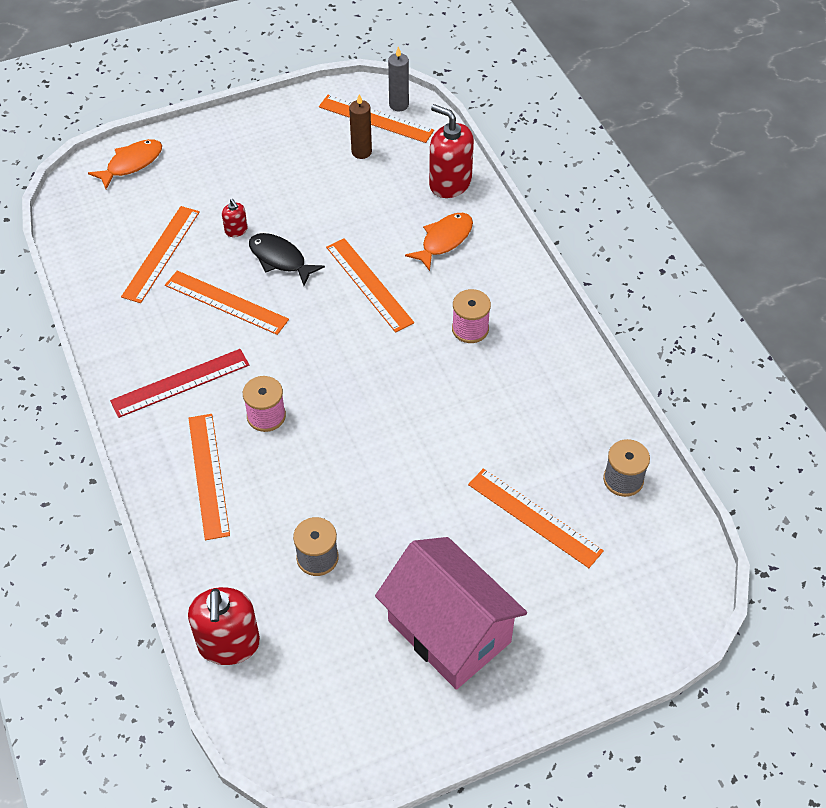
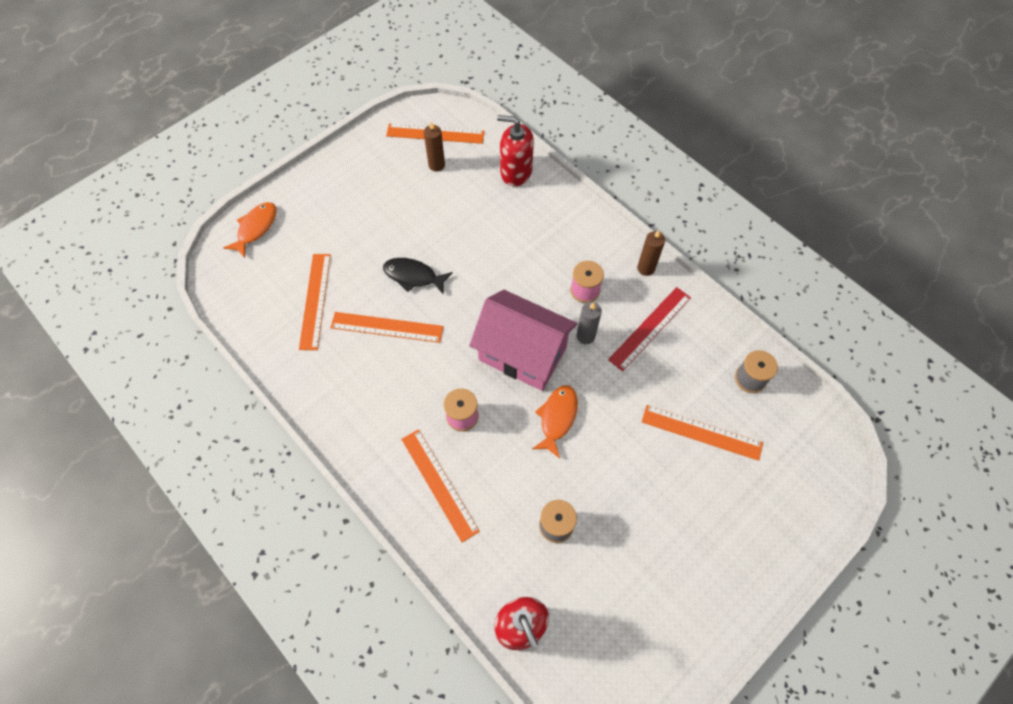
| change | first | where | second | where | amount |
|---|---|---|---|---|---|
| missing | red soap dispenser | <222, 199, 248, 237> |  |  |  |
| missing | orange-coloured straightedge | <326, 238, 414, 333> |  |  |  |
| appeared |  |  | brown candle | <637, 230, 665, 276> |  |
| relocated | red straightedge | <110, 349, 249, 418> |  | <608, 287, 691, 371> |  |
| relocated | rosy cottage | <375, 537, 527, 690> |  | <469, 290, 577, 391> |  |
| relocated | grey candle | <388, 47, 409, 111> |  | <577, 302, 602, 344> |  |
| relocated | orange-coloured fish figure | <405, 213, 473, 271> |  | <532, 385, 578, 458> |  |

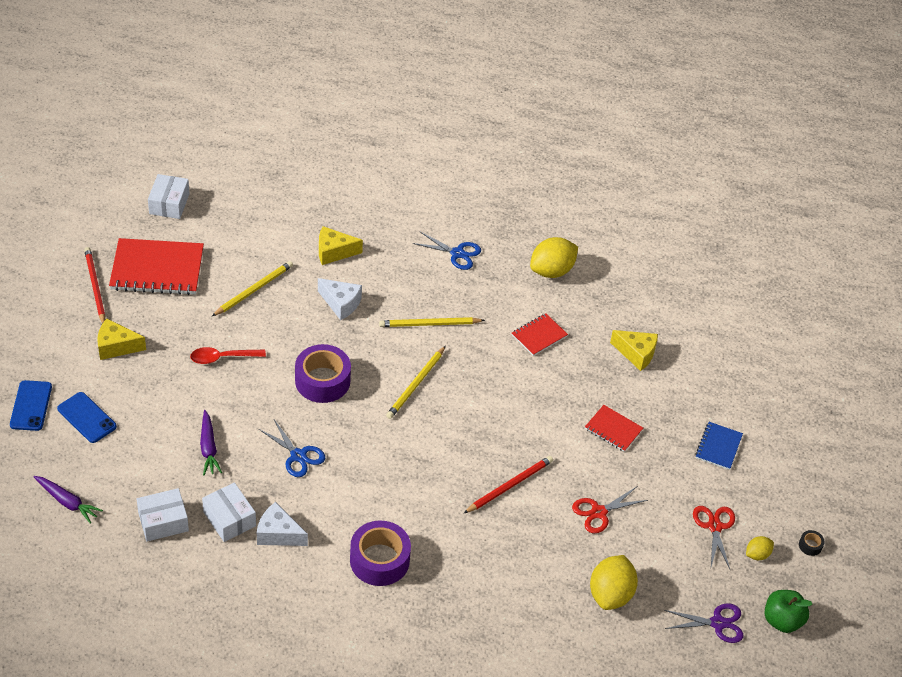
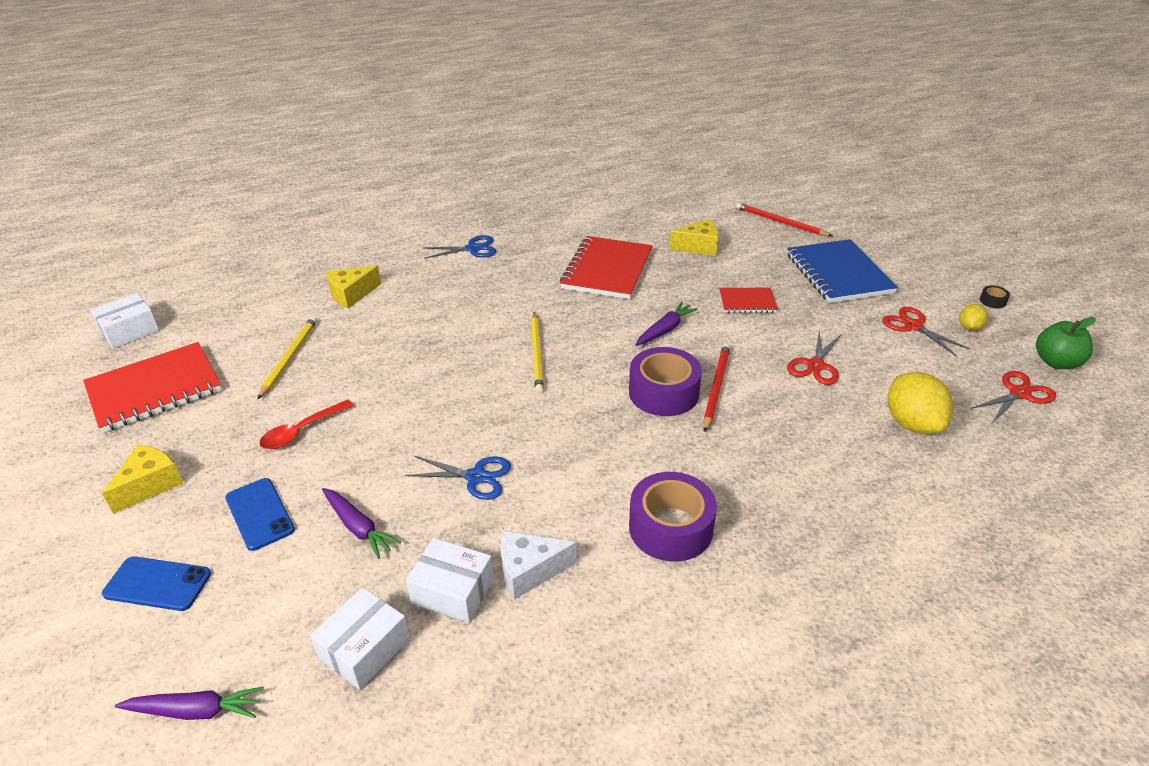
| change | first | where | second | where | amount |
|---|---|---|---|---|---|
| missing | white cheese wedge | <318, 278, 362, 320> |  |  |  |
| missing | bright yellow lead pencil | <379, 317, 485, 327> |  |  |  |
| missing | bright yellow citrus fruit | <530, 237, 578, 278> |  |  |  |
| appeared |  |  | purple toy carrot | <636, 302, 698, 346> |  |
| relocated | cobalt smartphone | <10, 380, 52, 431> |  | <225, 478, 295, 551> |  |
| relocated | red lead pencil | <84, 247, 105, 323> |  | <736, 203, 832, 236> |  |
| relocated | purple sticky tape | <295, 344, 351, 403> |  | <629, 347, 702, 416> |  |
| colour | purple shears | <664, 603, 743, 643> | red shears | <971, 371, 1056, 423> |  |
| spun | bright yellow cheese wedge | <97, 318, 146, 360> |  | <102, 445, 183, 514> | 150 degrees clockwise |
| spun | white package | <148, 174, 189, 219> |  | <90, 293, 160, 349> | 75 degrees clockwise |
| size | red notepad | <512, 314, 568, 356> |  | <560, 236, 653, 299> | x1.91 |
| size | cobalt notepad | <695, 422, 743, 470> |  | <787, 239, 898, 303> | x1.91 |

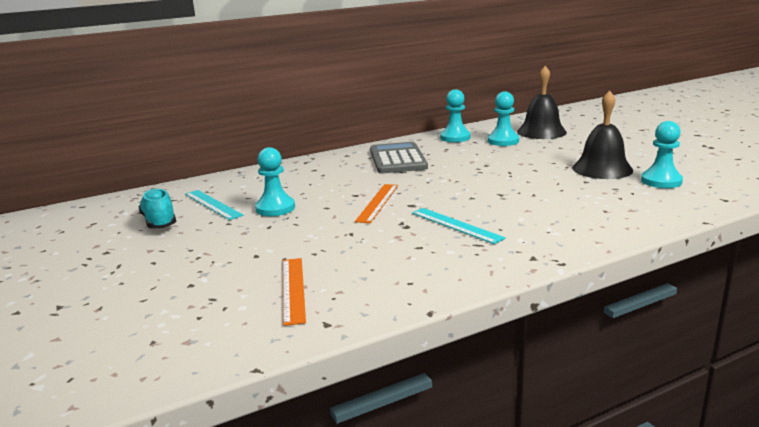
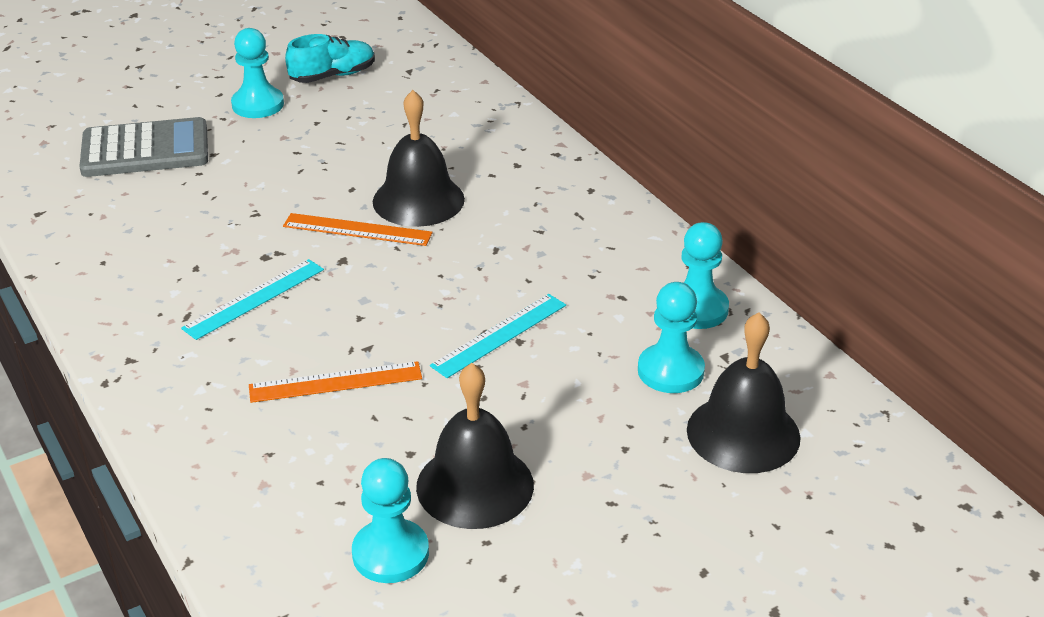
| change | first | where | second | where | amount |
|---|---|---|---|---|---|
| appeared |  |  | jet-black school bell | <373, 90, 465, 227> |  |
| relocated | turquoise straightedge | <185, 190, 243, 220> |  | <430, 294, 566, 378> |  |
| relocated | turquoise chess pawn | <255, 147, 295, 216> |  | <231, 28, 284, 118> |  |
| relocated | orange-coloured straightedge | <283, 258, 306, 326> |  | <249, 361, 422, 403> |  |
| relocated | grey pocket calculator | <370, 142, 428, 174> |  | <79, 117, 208, 177> |  |

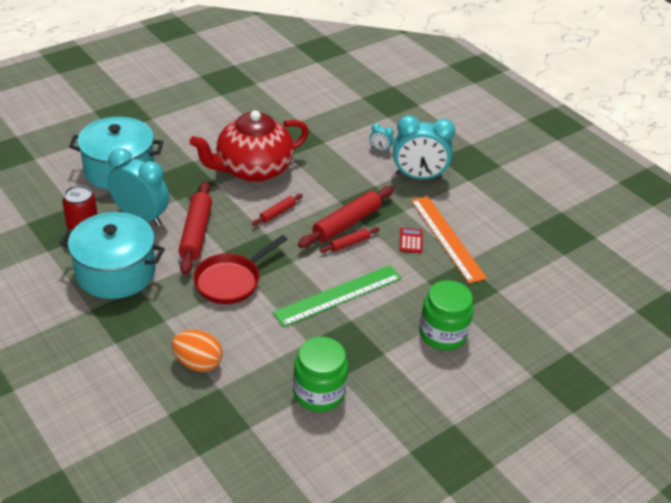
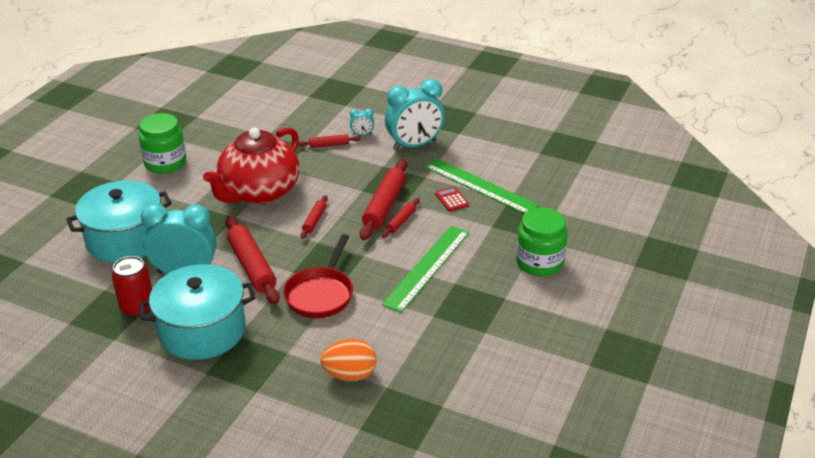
| change | first | where | second | where | amount |
|---|---|---|---|---|---|
| appeared |  |  | red dough roller | <298, 134, 361, 148> |  |
| relocated | green jar | <293, 337, 348, 412> |  | <139, 113, 186, 174> |  |
| colour | orange-coloured straightedge | <411, 196, 487, 284> | green straightedge | <424, 158, 539, 214> |  |

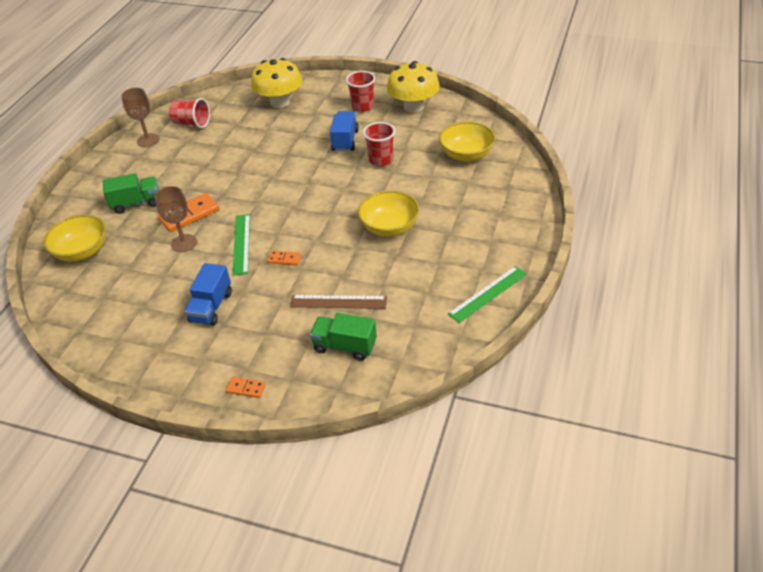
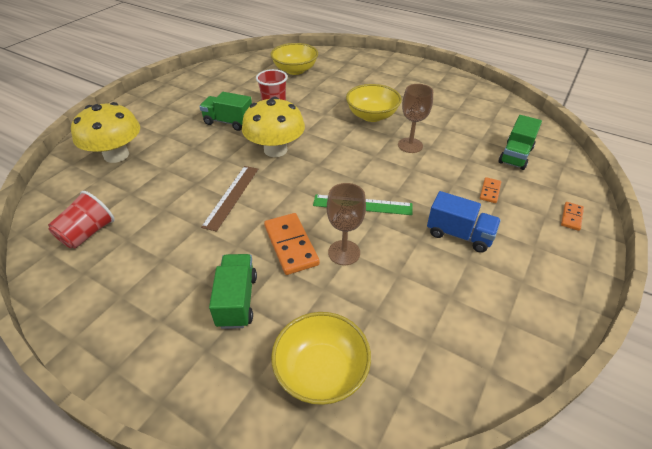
| change | first | where | second | where | amount |
|---|---|---|---|---|---|
| missing | red tumbler | <346, 71, 375, 112> |  |  |  |
| missing | green straightedge | <448, 266, 527, 323> |  |  |  |
| relocated | brown chalice | <121, 88, 159, 147> |  | <398, 84, 433, 153> |  |
| relocated | orange-coloured domino | <268, 251, 301, 265> |  | <480, 177, 501, 203> |  |
| relocated | brown straightedge | <290, 295, 387, 309> |  | <201, 166, 258, 232> |  |
| relocated | bright yellow toadstool | <387, 61, 440, 113> |  | <242, 97, 305, 157> |  |
| colour | cobalt toy truck | <330, 111, 359, 151> | green toy truck | <199, 92, 252, 131> |  |

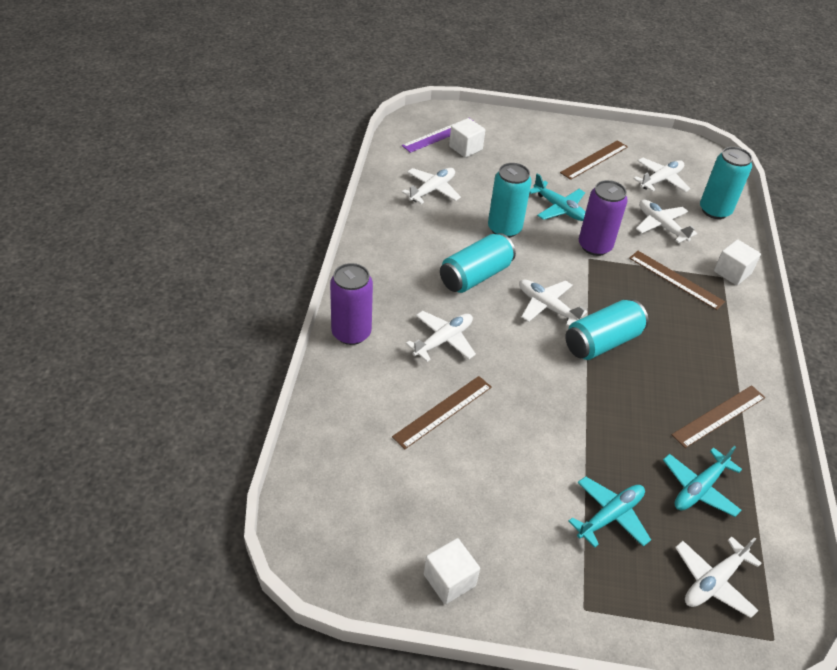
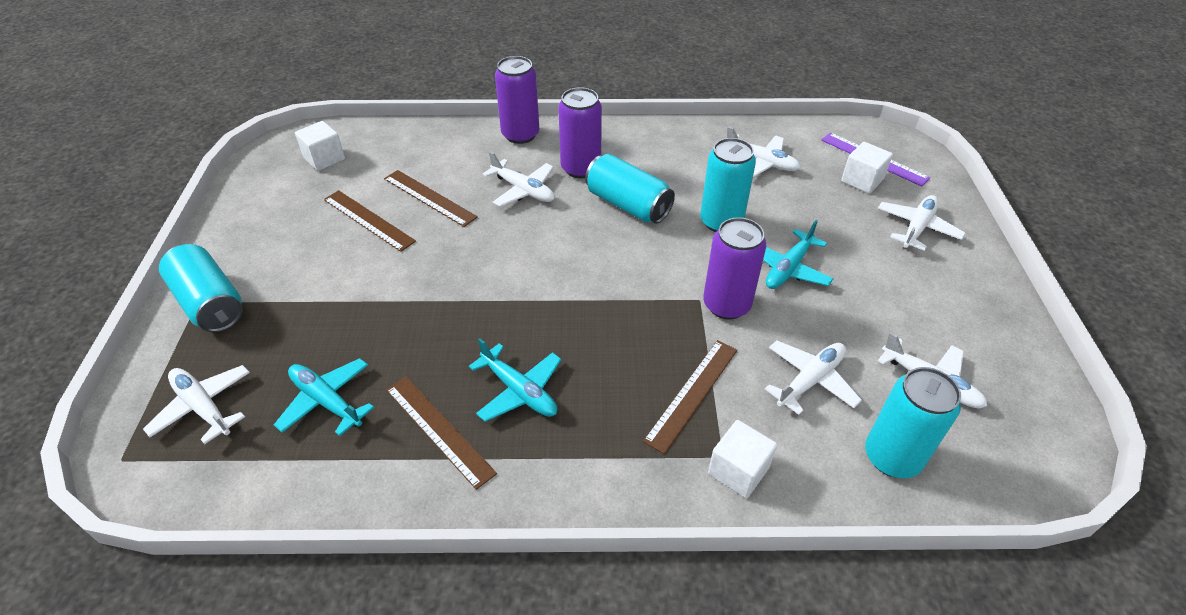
| change | first | where | second | where | amount |
|---|---|---|---|---|---|
| appeared |  |  | purple can | <558, 87, 602, 178> |  |
| relocated | white solid cube | <424, 538, 480, 604> |  | <295, 121, 345, 171> |  |
| relocated | white toy plane | <519, 280, 587, 327> |  | <878, 195, 965, 251> |  |
| relocated | brown straightedge | <560, 140, 628, 180> |  | <324, 190, 416, 252> |  |
| relocated | turquoise can | <565, 299, 649, 360> |  | <159, 244, 243, 332> |  |
| relocated | turquoise toy plane | <568, 476, 651, 548> |  | <469, 338, 561, 422> |  |

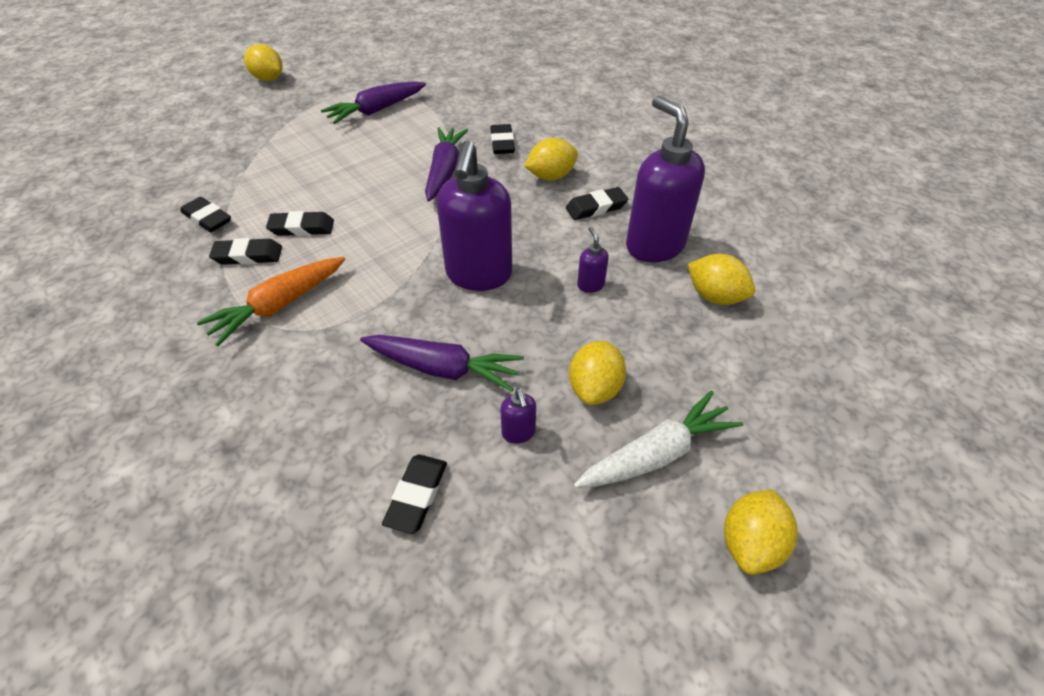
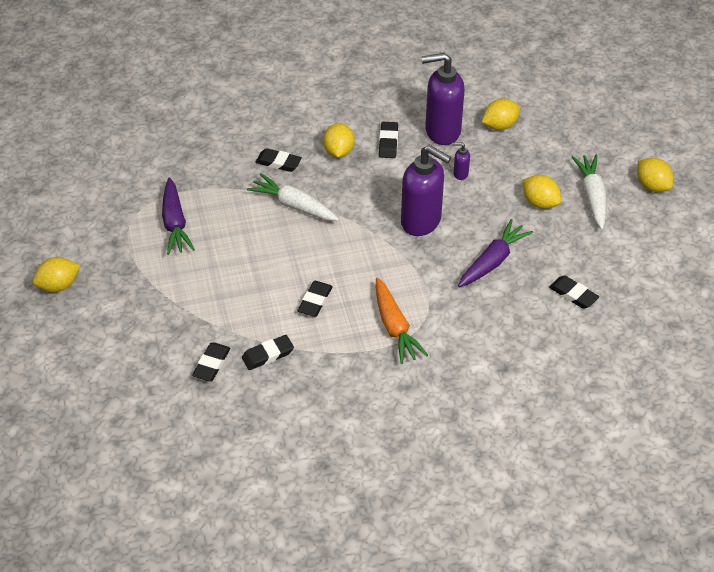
| change | first | where | second | where | amount |
|---|---|---|---|---|---|
| missing | purple soap dispenser | <500, 388, 536, 444> |  |  |  |
| relocated | jet-black eraser | <209, 238, 282, 265> |  | <192, 342, 230, 381> |  |
| colour | purple toy carrot | <425, 127, 468, 201> | white toy carrot | <247, 173, 339, 221> |  |

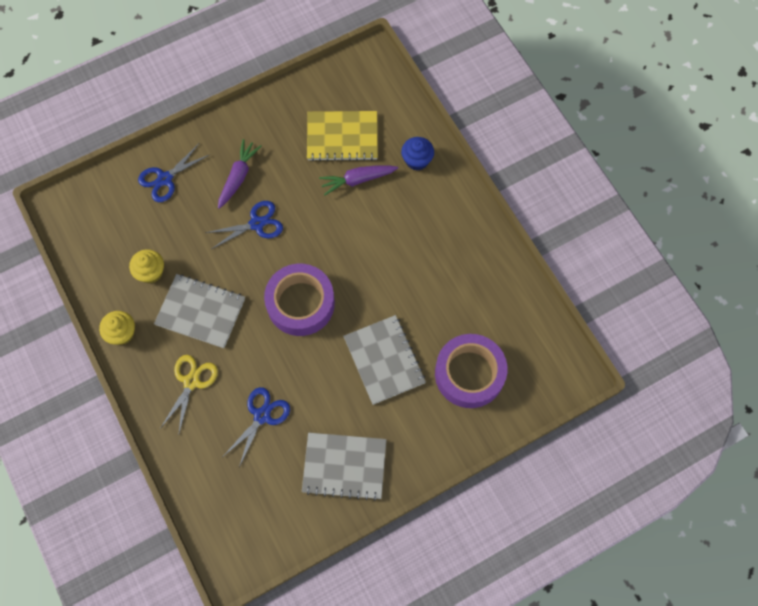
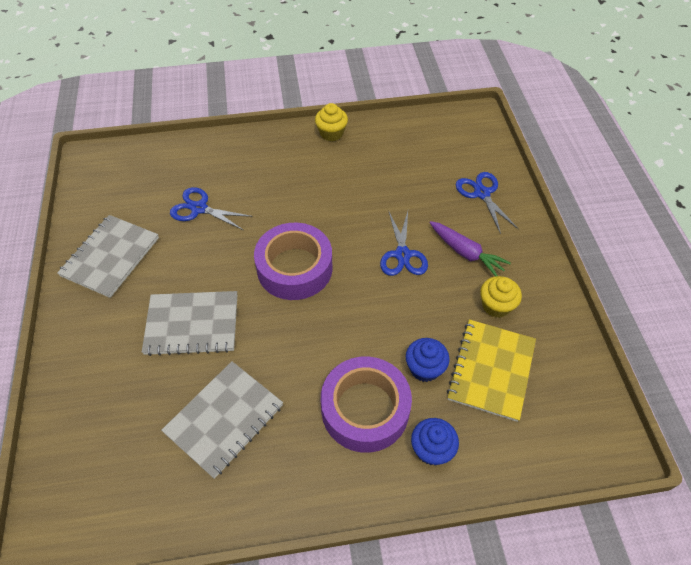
| change | first | where | second | where | amount |
|---|---|---|---|---|---|
| missing | bright yellow shears | <160, 355, 218, 436> |  |  |  |
| relocated | bright yellow fairy cake | <129, 249, 164, 283> |  | <480, 276, 522, 318> |  |
| relocated | grey notepad | <154, 274, 245, 348> |  | <161, 361, 283, 479> |  |
| relocated | purple sticky tape | <435, 334, 507, 408> |  | <321, 357, 412, 453> |  |
| exchanged | purple toy carrot | <319, 165, 398, 195> | cobalt fairy cake | <406, 338, 450, 382> |  |
| spun | cobalt shears | <224, 387, 290, 467> |  | <170, 187, 253, 230> | 150 degrees clockwise |

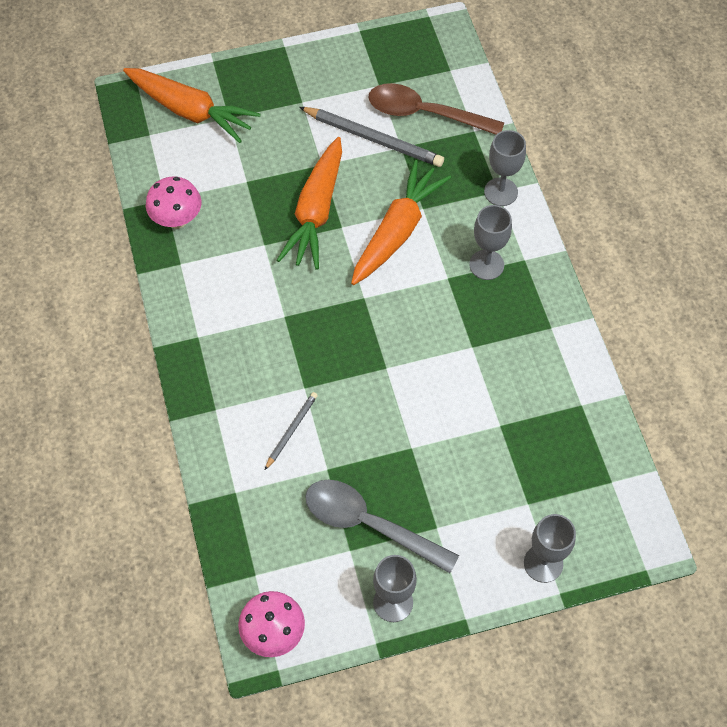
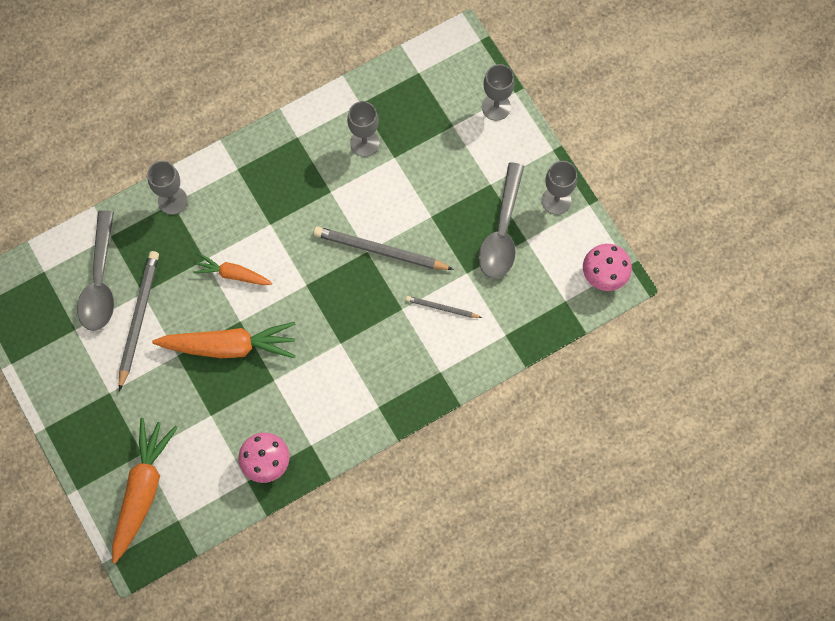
| change | first | where | second | where | amount |
|---|---|---|---|---|---|
| appeared |  |  | grey lead pencil | <313, 226, 454, 270> |  |
| relocated | grey chalice | <469, 205, 512, 280> |  | <347, 101, 380, 157> |  |
| colour | brown teaspoon | <369, 83, 504, 135> | grey teaspoon | <77, 210, 114, 331> |  |
| size | orange-coloured toy carrot | <351, 160, 451, 285> |  | <193, 254, 272, 285> | x0.57 |

